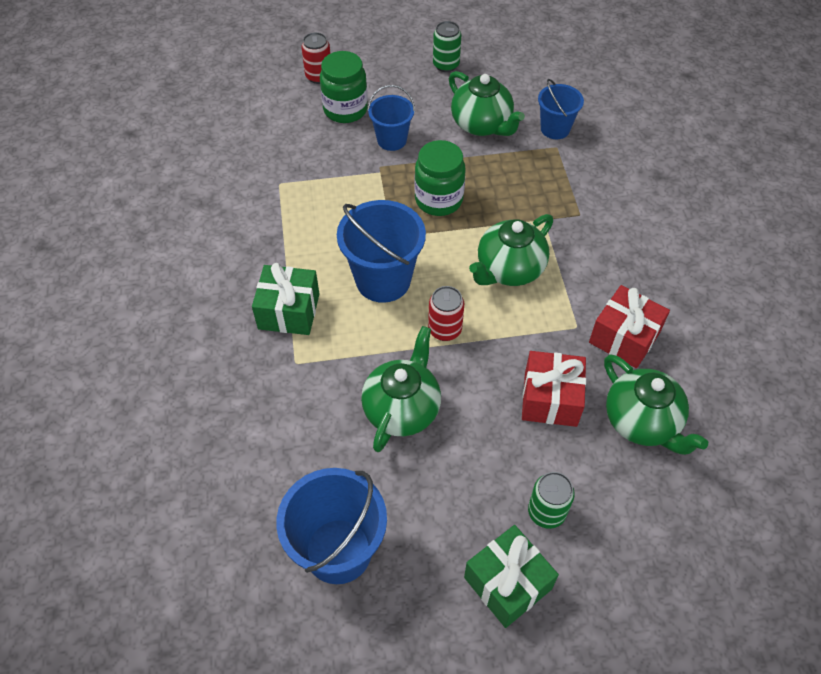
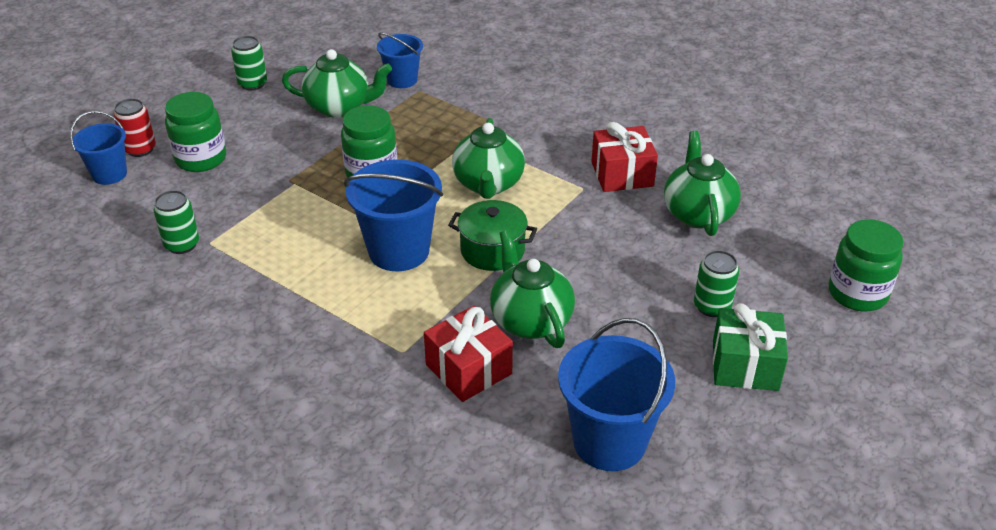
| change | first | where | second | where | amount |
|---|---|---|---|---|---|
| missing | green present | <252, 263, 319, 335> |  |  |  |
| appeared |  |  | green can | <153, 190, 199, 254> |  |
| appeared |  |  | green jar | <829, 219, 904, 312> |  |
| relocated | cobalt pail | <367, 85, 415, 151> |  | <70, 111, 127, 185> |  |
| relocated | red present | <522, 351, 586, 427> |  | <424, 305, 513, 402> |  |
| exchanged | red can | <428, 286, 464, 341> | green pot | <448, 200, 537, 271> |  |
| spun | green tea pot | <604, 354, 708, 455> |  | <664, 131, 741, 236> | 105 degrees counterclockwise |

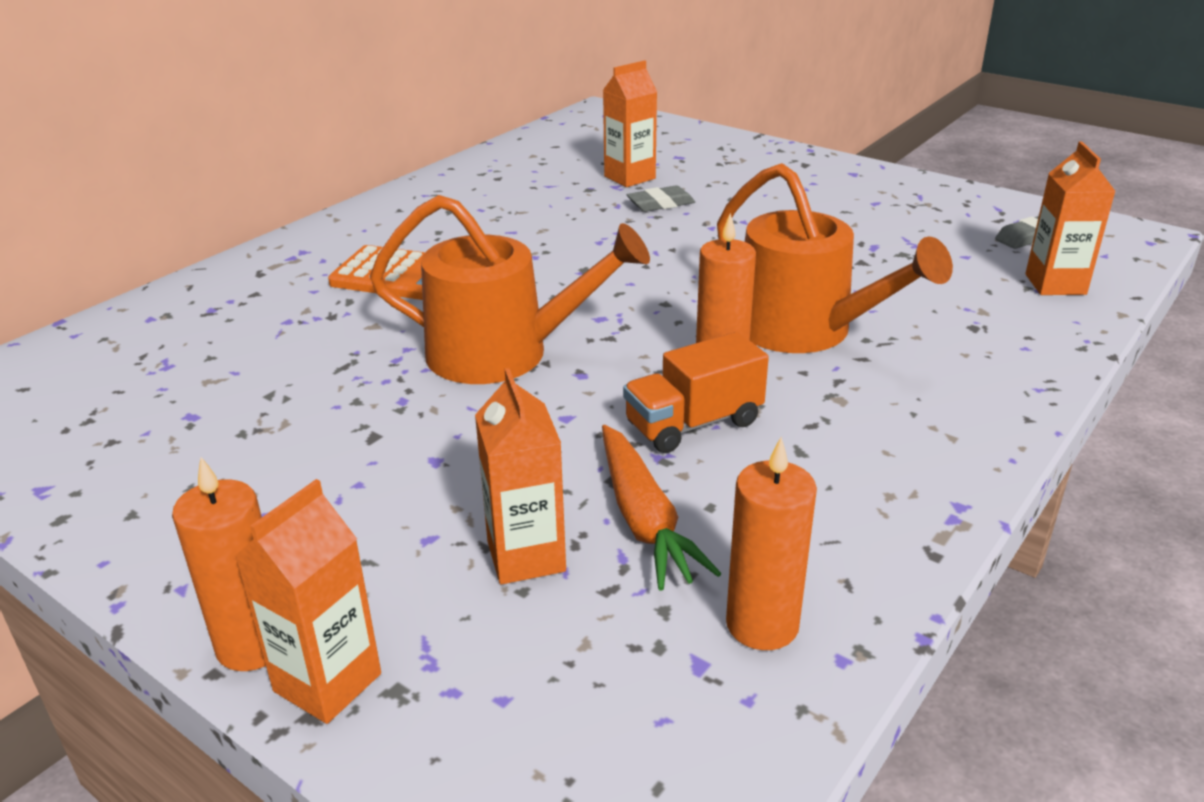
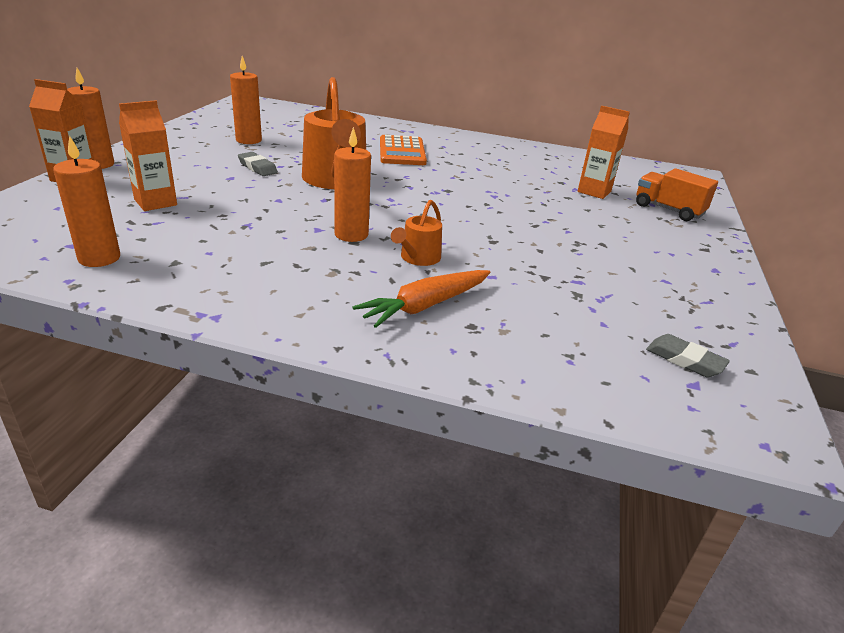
| change | first | where | second | where | amount |
|---|---|---|---|---|---|
| missing | orange-coloured juice carton | <1025, 141, 1116, 295> |  |  |  |
| appeared |  |  | orange-coloured candle | <230, 56, 262, 144> |  |
| relocated | orange-coloured toy carrot | <602, 425, 721, 590> |  | <352, 270, 490, 328> |  |
| relocated | orange-coloured toy truck | <623, 332, 769, 453> |  | <636, 168, 718, 221> |  |
| relocated | grey eraser | <627, 185, 695, 212> |  | <238, 152, 278, 176> |  |
| size | orange-coloured watering pot | <717, 163, 953, 353> |  | <391, 200, 442, 266> | x0.49 |

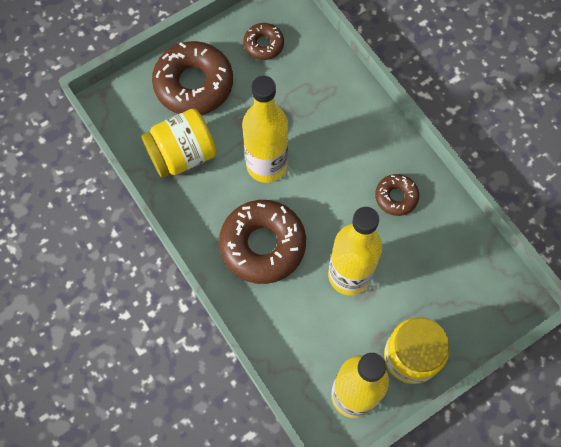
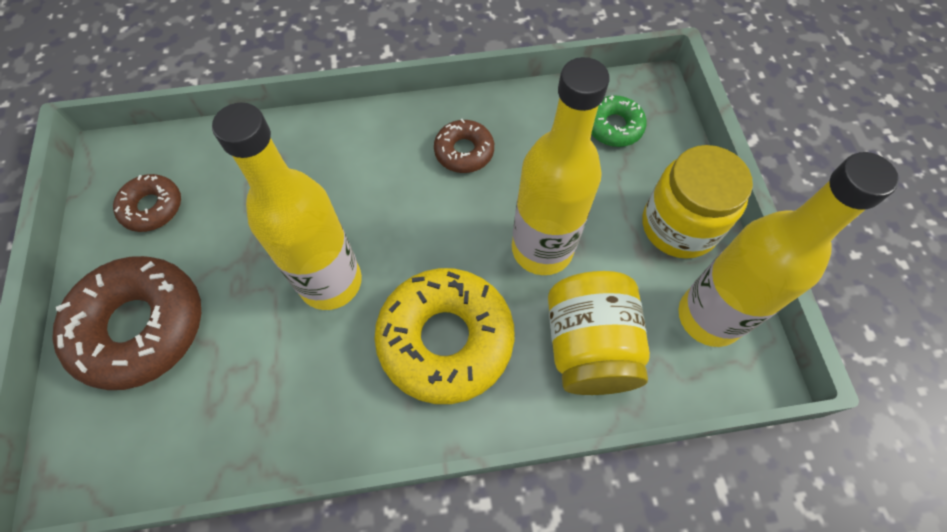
| change | first | where | second | where | amount |
|---|---|---|---|---|---|
| appeared |  |  | green glazed donut | <591, 95, 647, 147> |  |
| relocated | bright yellow jar | <141, 108, 217, 178> |  | <548, 271, 650, 395> |  |
| colour | brown glazed donut | <219, 200, 306, 284> | bright yellow glazed donut | <375, 268, 515, 404> |  |

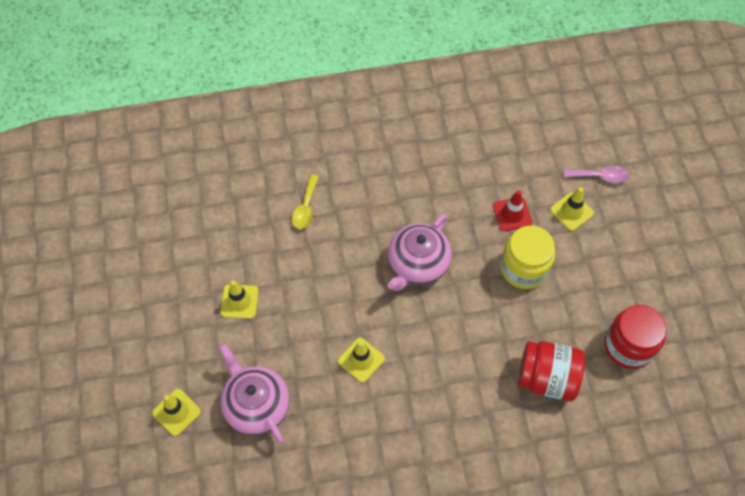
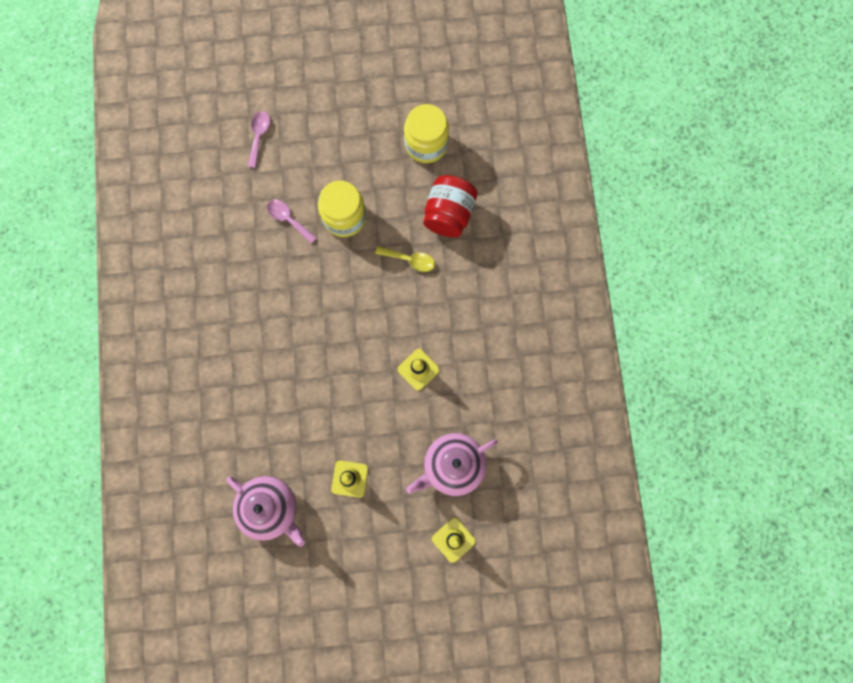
| change | first | where | second | where | amount |
|---|---|---|---|---|---|
| missing | bright yellow safety cone | <550, 187, 594, 231> |  |  |  |
| relocated | bright yellow teaspoon | <292, 175, 319, 229> |  | <375, 246, 435, 272> |  |
| relocated | rosy tea pot | <388, 214, 452, 291> |  | <226, 476, 305, 547> |  |
| exchanged | red safety cone | <493, 190, 532, 231> | rosy teaspoon | <267, 200, 317, 244> |  |
| colour | red jar | <604, 305, 667, 369> | bright yellow jar | <404, 104, 449, 163> |  |

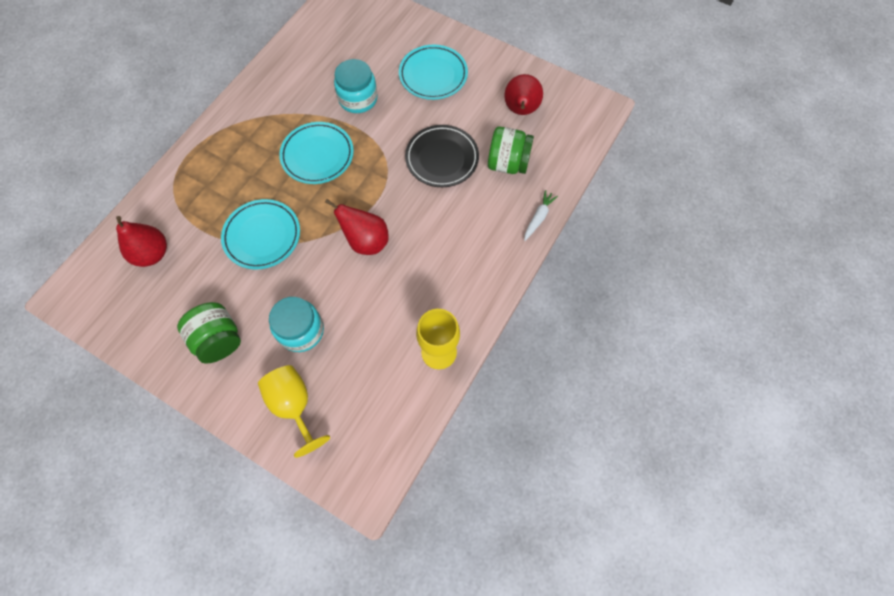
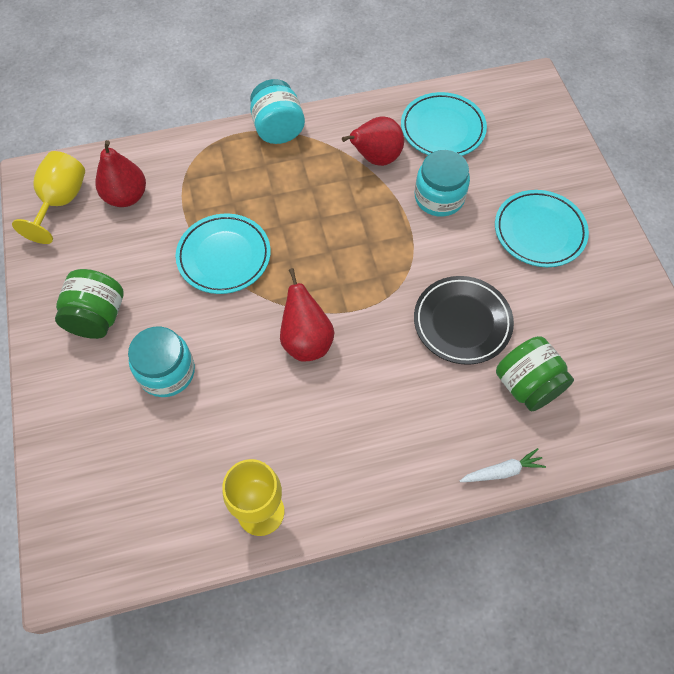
| change | first | where | second | where | amount |
|---|---|---|---|---|---|
| appeared |  |  | turquoise jar | <250, 79, 305, 144> |  |
| relocated | bright yellow chalice | <258, 365, 330, 458> |  | <12, 151, 85, 244> |  |
| relocated | turquoise flat dish | <279, 122, 354, 184> |  | <401, 92, 487, 156> |  |
| relocated | red toy pear | <504, 74, 543, 115> |  | <342, 117, 404, 166> |  |

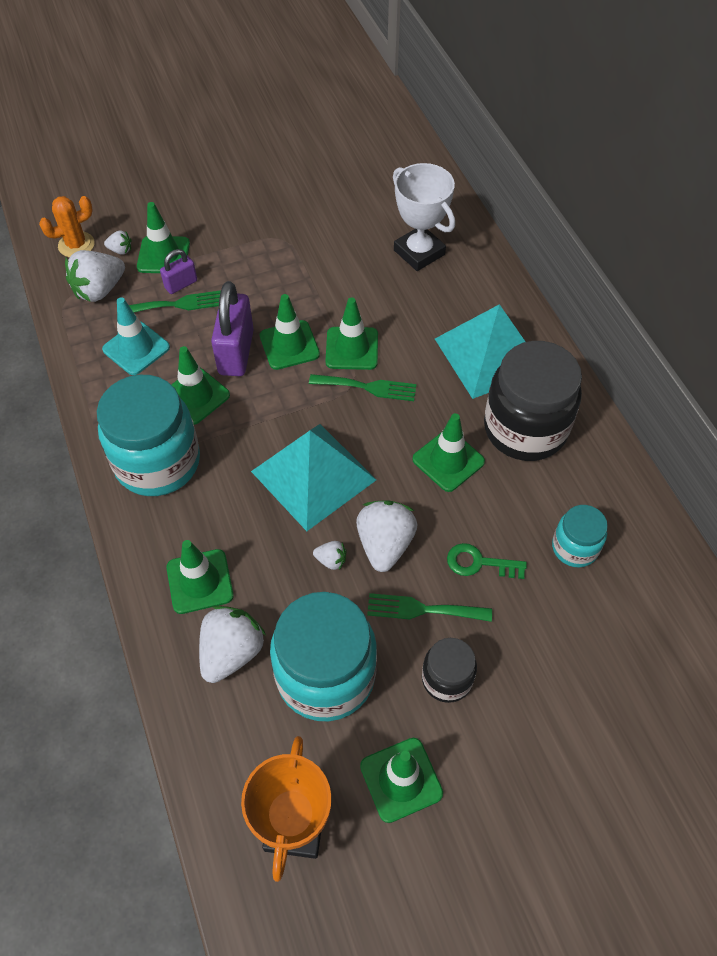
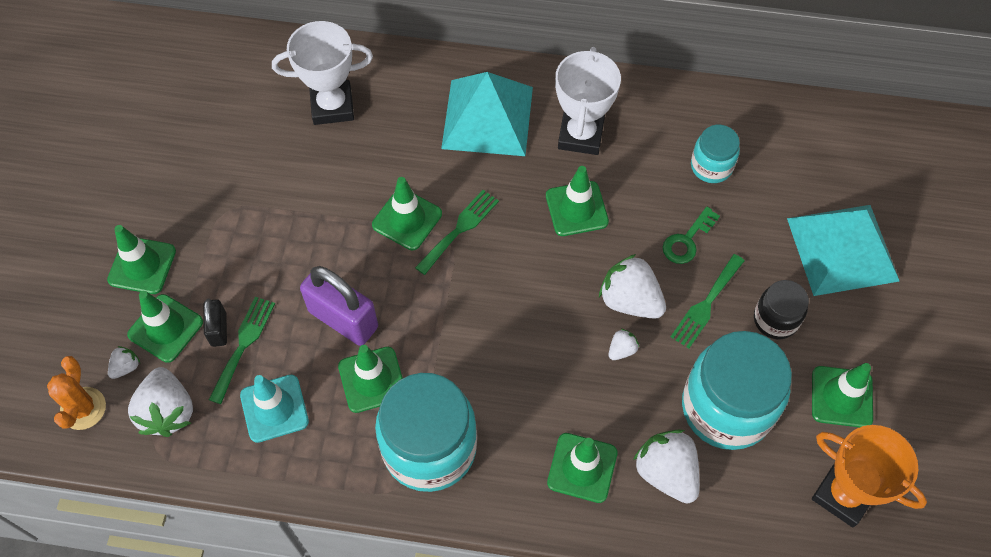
| change | first | where | second | where | amount |
|---|---|---|---|---|---|
| relocated | turquoise pyramid | <251, 424, 376, 531> |  | <787, 205, 900, 296> |  |
| relocated | green safety cone | <260, 294, 320, 370> |  | <107, 225, 176, 294> |  |
| exchanged | jet-black jar | <484, 341, 582, 461> | white award cup | <555, 47, 621, 155> |  |
| colour | purple padlock | <160, 249, 197, 294> | jet-black padlock | <204, 299, 227, 347> |  |

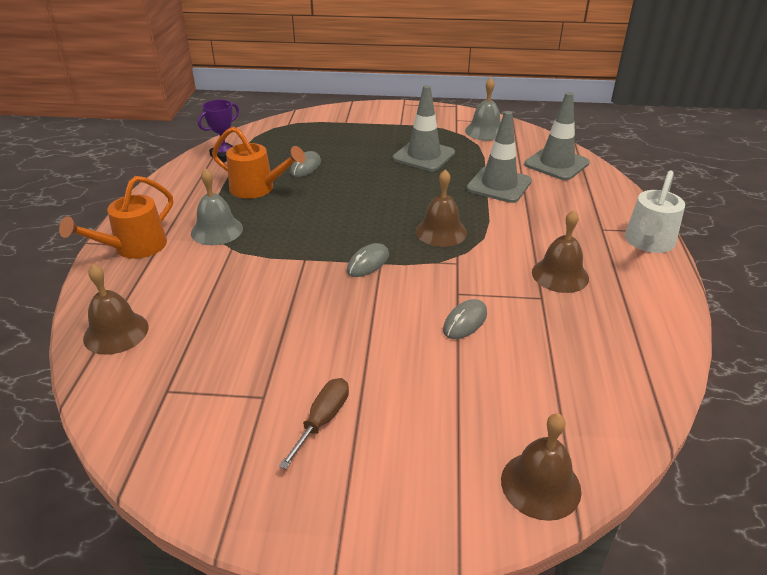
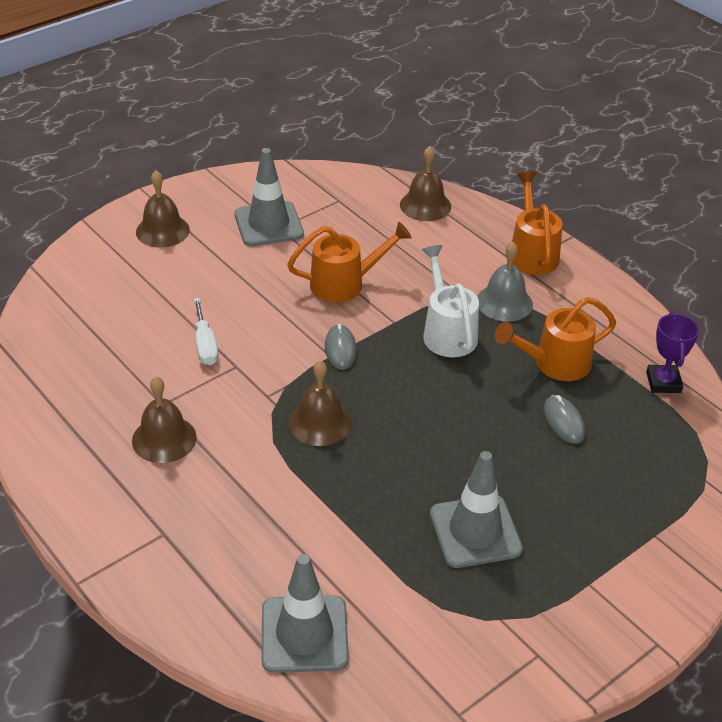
| change | first | where | second | where | amount |
|---|---|---|---|---|---|
| missing | brown hand screwdriver | <279, 378, 349, 469> |  |  |  |
| missing | grey school bell | <465, 78, 501, 141> |  |  |  |
| appeared |  |  | orange-coloured watering pot | <287, 222, 412, 303> |  |
| relocated | grey safety cone | <467, 111, 532, 203> |  | <234, 148, 304, 246> |  |
| relocated | brown school bell | <501, 413, 582, 521> |  | <136, 171, 190, 248> |  |
| relocated | white watering pot | <625, 170, 685, 253> |  | <422, 245, 479, 357> |  |
| exchanged | grey computer mouse | <443, 299, 487, 339> | white hand screwdriver | <194, 298, 218, 365> |  |

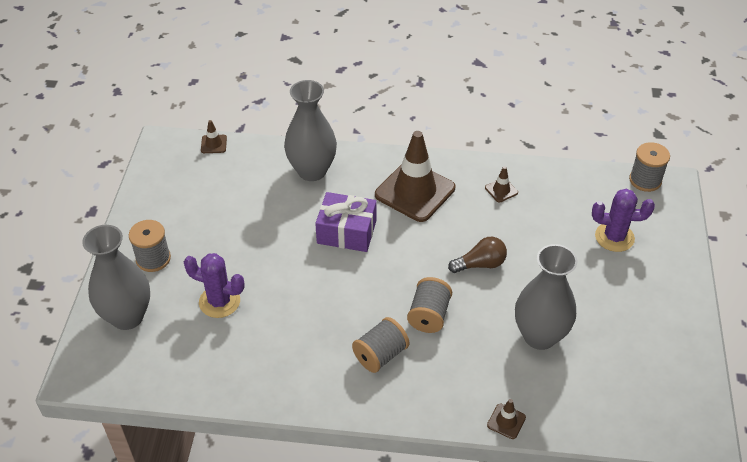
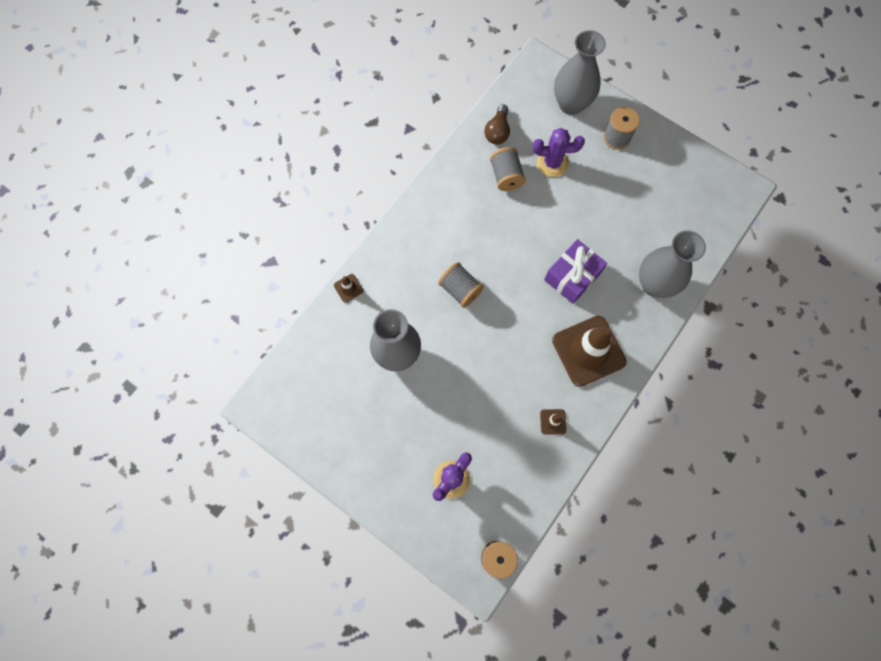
| change | first | where | second | where | amount |
|---|---|---|---|---|---|
| missing | brown safety cone | <201, 120, 227, 153> |  |  |  |
| relocated | grey reel of thread | <352, 317, 410, 373> |  | <490, 147, 526, 191> |  |
| relocated | brown lightbulb | <448, 237, 507, 273> |  | <484, 104, 510, 145> |  |
| spun | purple saguaro cactus | <184, 253, 245, 318> |  | <533, 128, 585, 177> | 45 degrees clockwise |

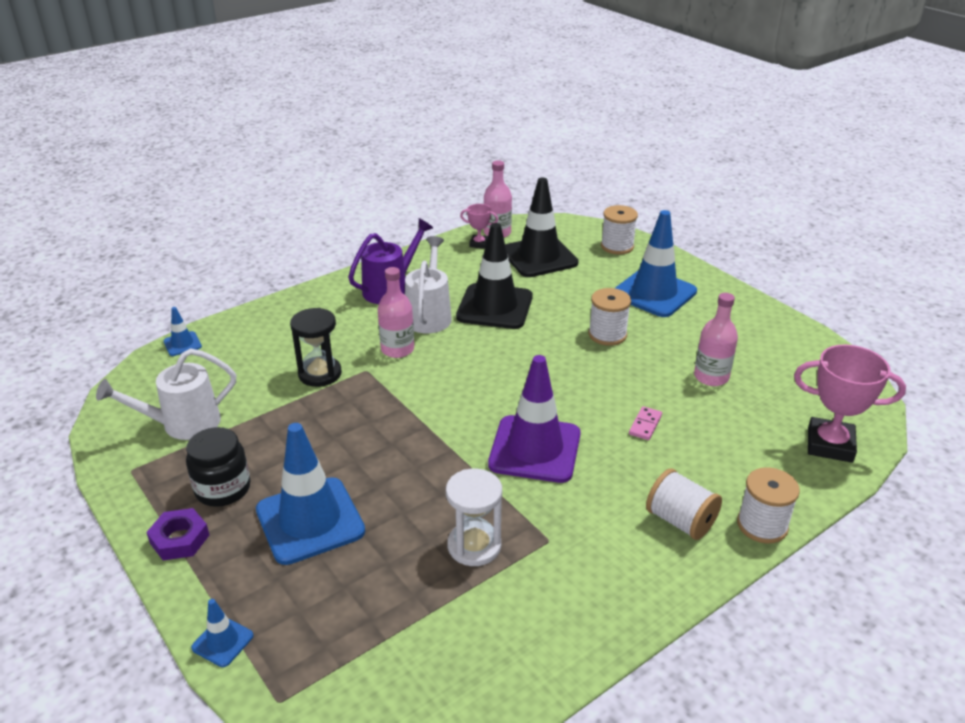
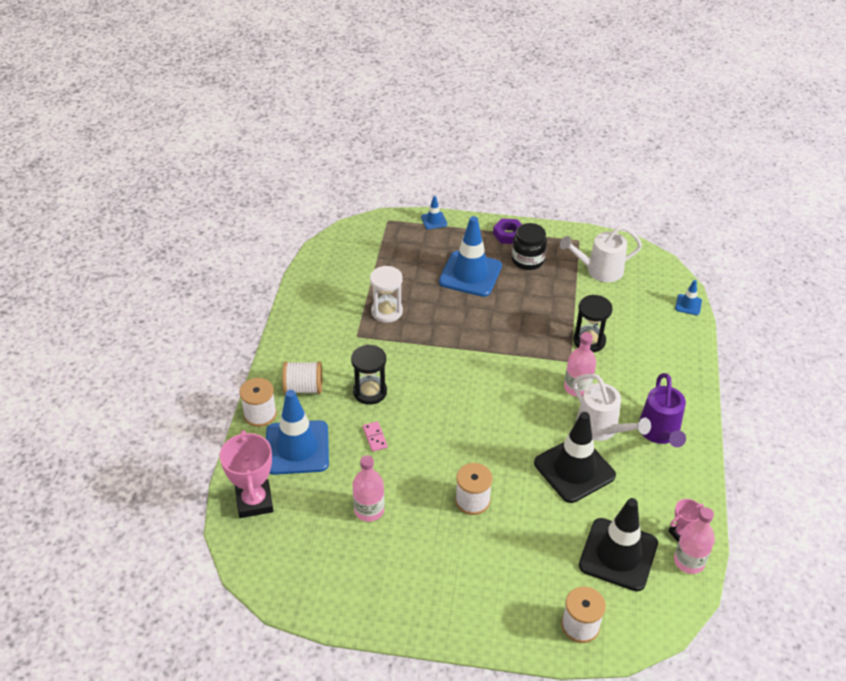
| change | first | where | second | where | amount |
|---|---|---|---|---|---|
| missing | purple safety cone | <488, 355, 581, 483> |  |  |  |
| appeared |  |  | jet-black sand timer | <351, 345, 387, 405> |  |
| relocated | cobalt safety cone | <615, 210, 697, 317> |  | <266, 390, 329, 475> |  |
| spun | white watering pot | <96, 348, 236, 440> |  | <560, 225, 642, 282> | 120 degrees counterclockwise |
| spun | rosy award cup | <794, 345, 906, 463> |  | <220, 430, 273, 518> | 75 degrees counterclockwise |

